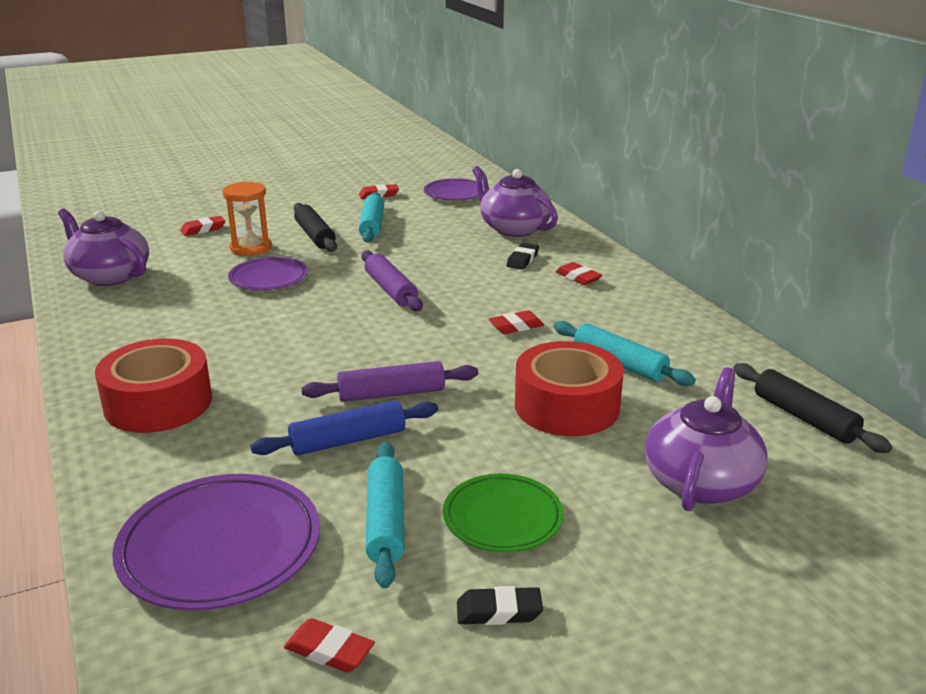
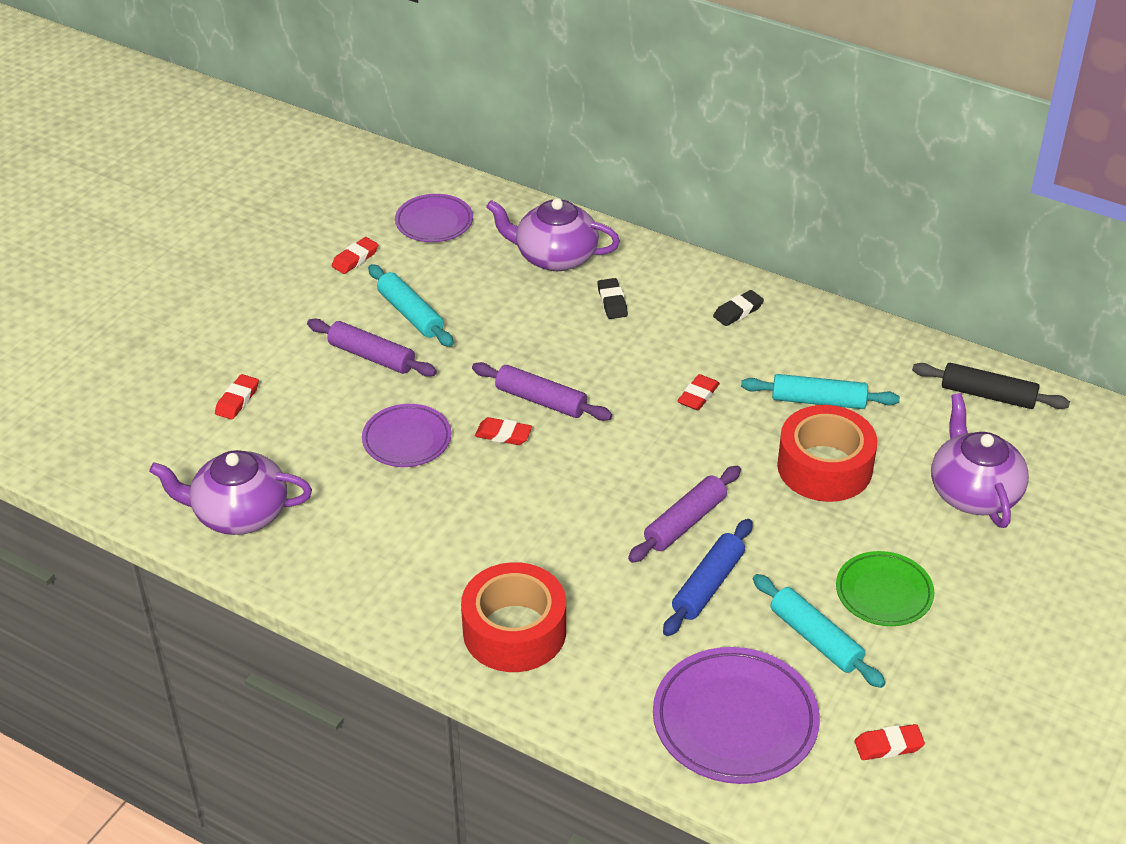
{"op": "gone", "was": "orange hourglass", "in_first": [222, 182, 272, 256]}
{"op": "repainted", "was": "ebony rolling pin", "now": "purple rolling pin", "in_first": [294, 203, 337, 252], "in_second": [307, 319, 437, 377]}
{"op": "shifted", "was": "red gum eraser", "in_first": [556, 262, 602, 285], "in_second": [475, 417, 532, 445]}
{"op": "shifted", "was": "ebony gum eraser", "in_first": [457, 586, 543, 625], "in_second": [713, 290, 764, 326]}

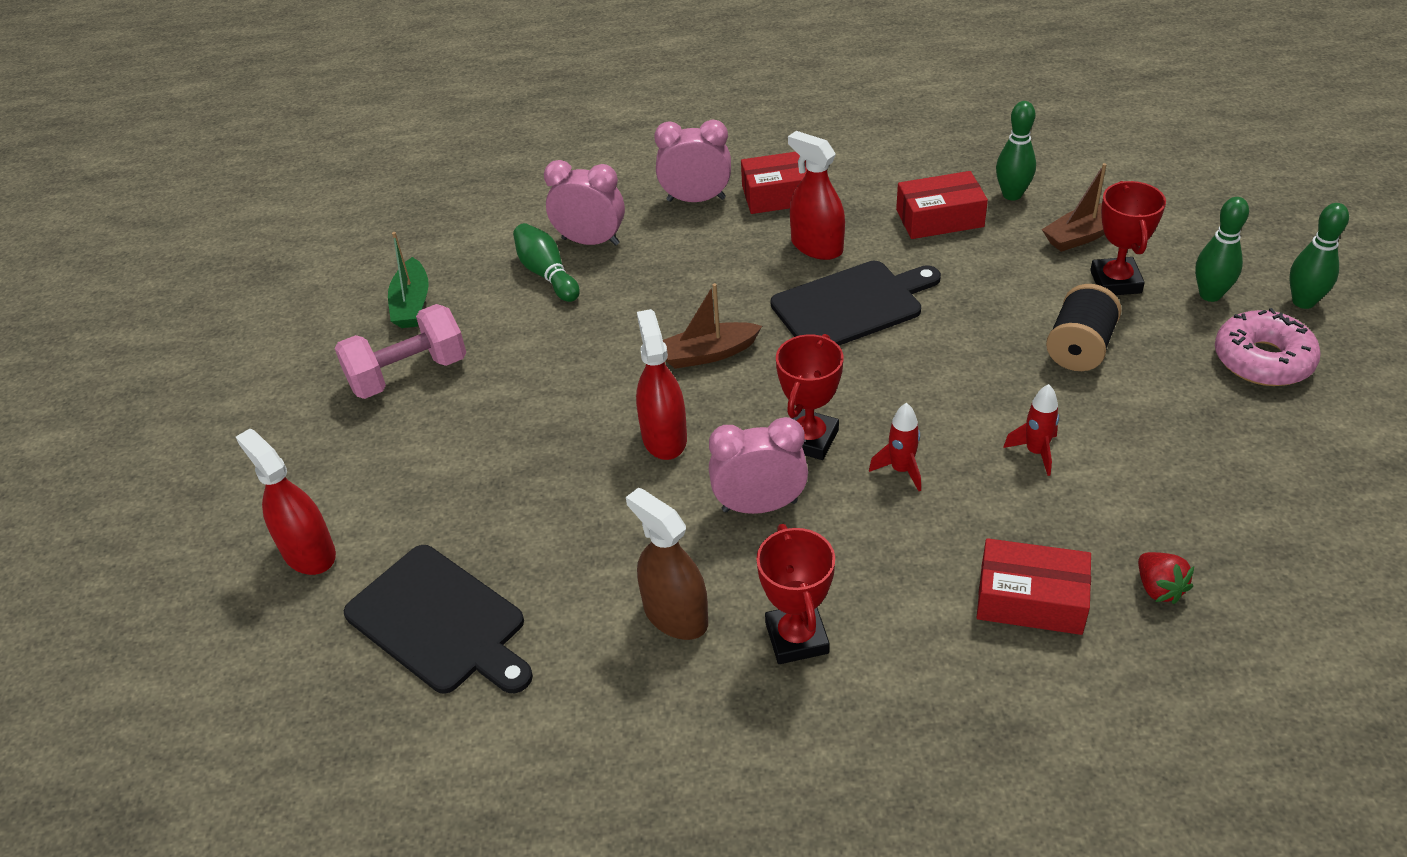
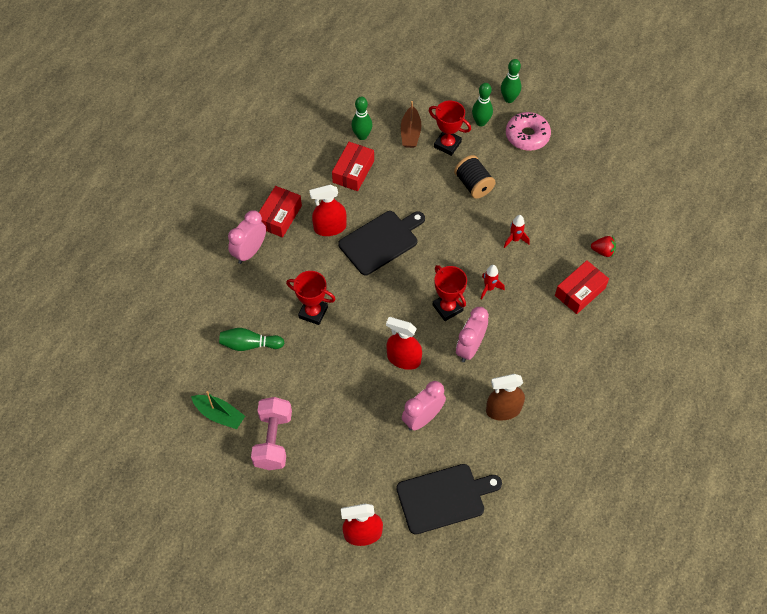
{"op": "shifted", "was": "pink bedside clock", "in_first": [544, 160, 625, 246], "in_second": [402, 381, 446, 431]}
{"op": "rotated", "was": "ebony bread board", "in_first": [771, 261, 941, 346], "in_second": [338, 211, 425, 275], "clockwise": 45}
{"op": "gone", "was": "dark brown toy boat", "in_first": [663, 283, 762, 369]}
{"op": "shifted", "was": "red trophy", "in_first": [756, 524, 835, 664], "in_second": [286, 271, 336, 325]}

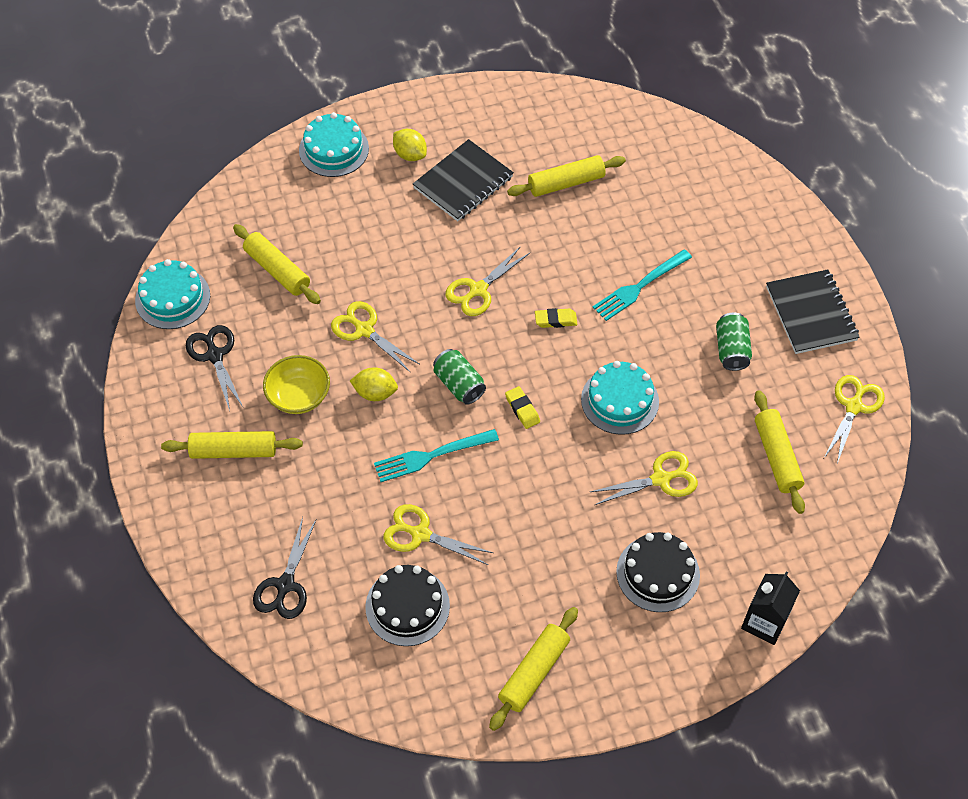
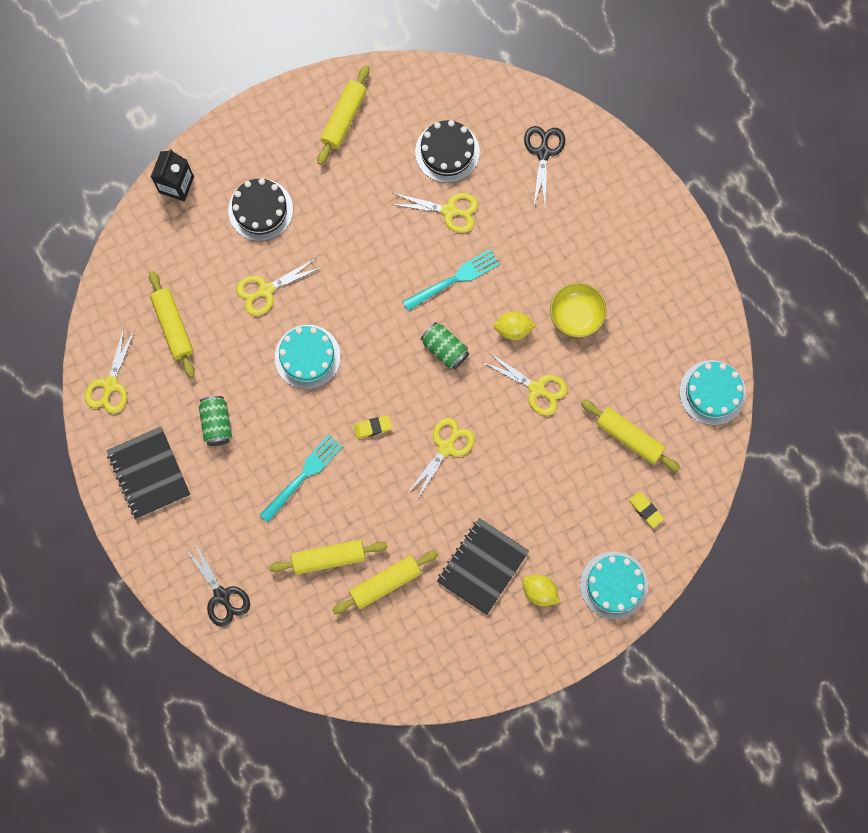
{"op": "shifted", "was": "ebony pair of scissors", "in_first": [186, 325, 243, 411], "in_second": [184, 541, 250, 627]}
{"op": "shifted", "was": "golden gum eraser", "in_first": [505, 386, 540, 429], "in_second": [629, 492, 664, 528]}
{"op": "shifted", "was": "golden rolling pin", "in_first": [161, 431, 303, 459], "in_second": [269, 540, 388, 575]}

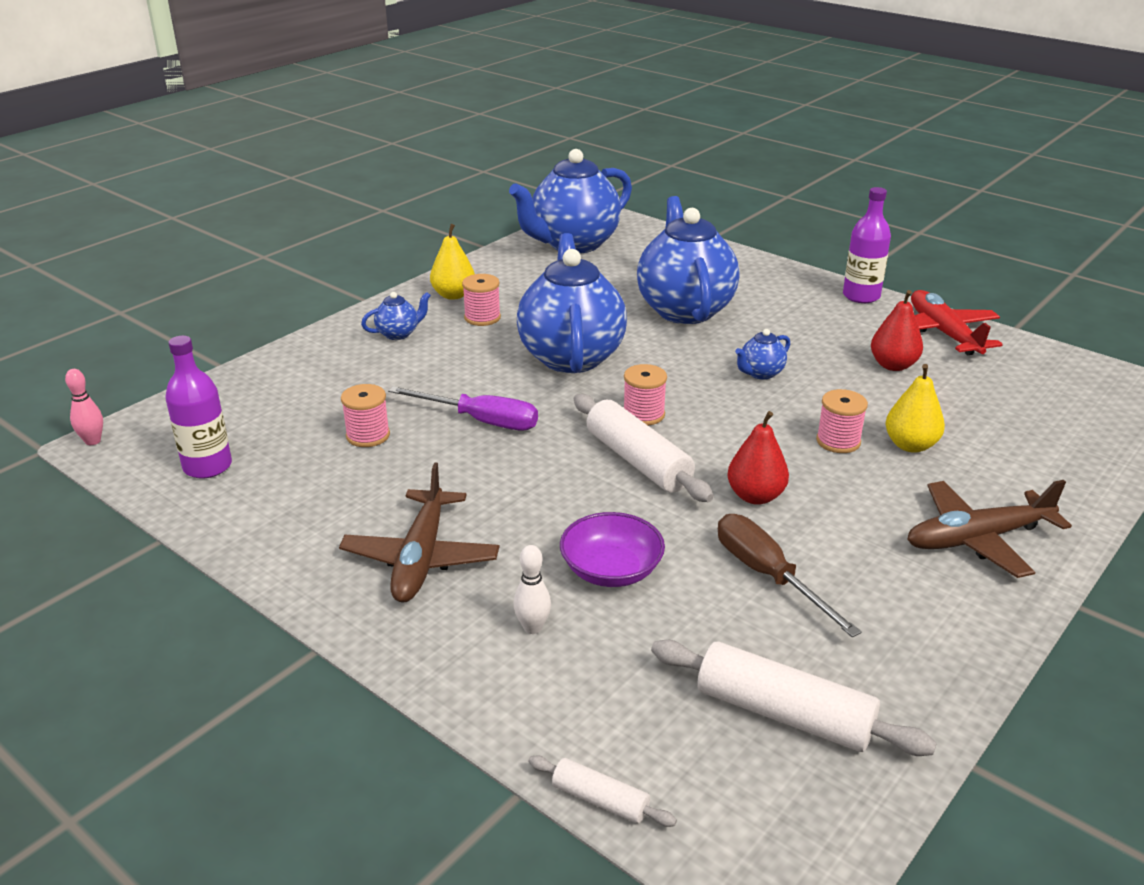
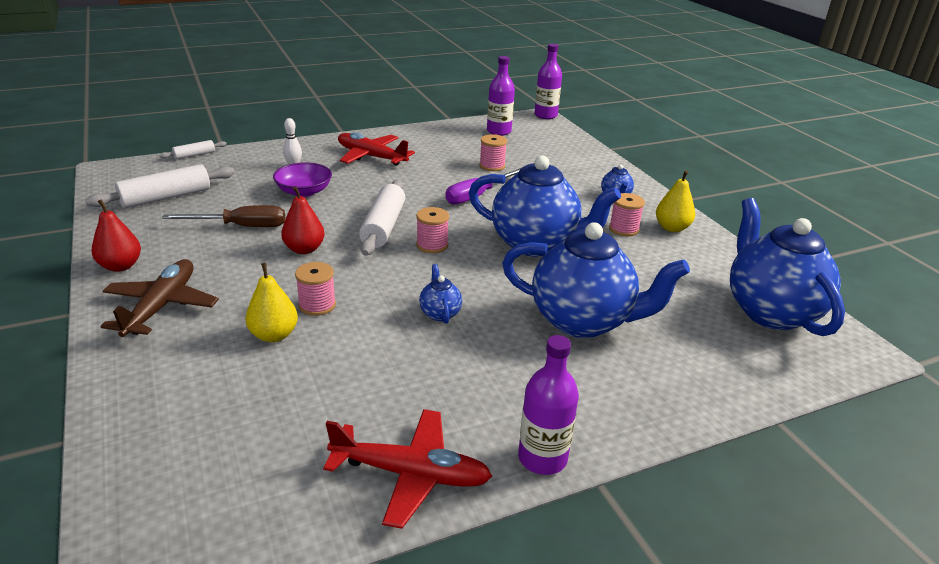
{"op": "shifted", "was": "red pear", "in_first": [871, 290, 923, 371], "in_second": [92, 199, 141, 272]}
{"op": "swapped", "was": "pink bowling pin", "now": "purple bottle", "in_first": [65, 369, 103, 445], "in_second": [534, 44, 562, 119]}
{"op": "rotated", "was": "white rolling pin", "in_first": [574, 394, 714, 502], "in_second": [359, 180, 405, 256], "clockwise": -75}
{"op": "repainted", "was": "dark brown aeroplane", "now": "red aeroplane", "in_first": [339, 462, 499, 603], "in_second": [338, 132, 415, 166]}

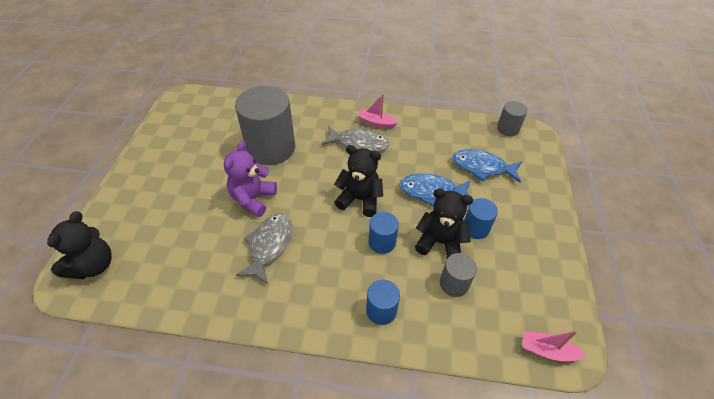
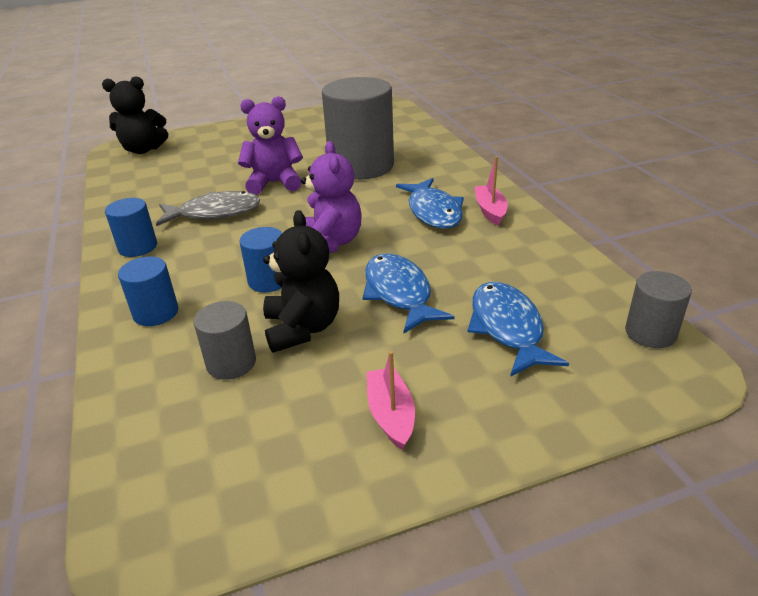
{"op": "repainted", "was": "gray fish figure", "now": "royal blue fish figure", "in_first": [321, 125, 390, 152], "in_second": [396, 178, 464, 229]}
{"op": "repainted", "was": "ebony teddy", "now": "purple teddy", "in_first": [334, 145, 383, 217], "in_second": [301, 141, 361, 253]}
{"op": "shifted", "was": "royal blue cylinder shape", "in_first": [464, 198, 498, 239], "in_second": [105, 198, 157, 257]}
{"op": "shifted", "was": "pink toy boat", "in_first": [523, 330, 587, 361], "in_second": [367, 351, 415, 450]}

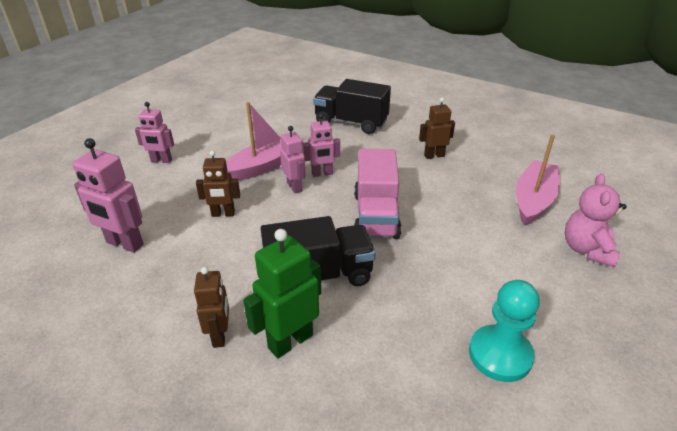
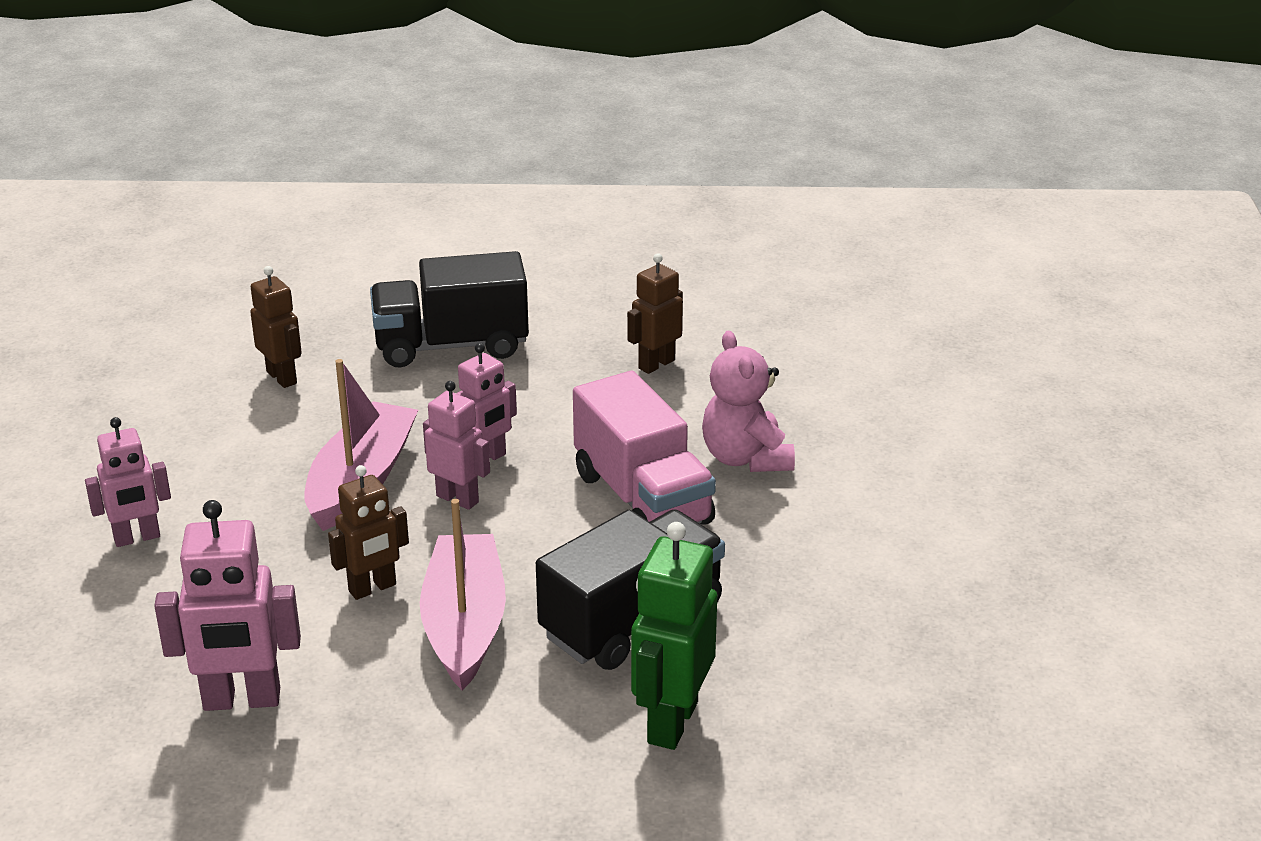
{"op": "shifted", "was": "pink toy boat", "in_first": [516, 135, 560, 226], "in_second": [420, 499, 506, 690]}
{"op": "shifted", "was": "pink teddy", "in_first": [565, 174, 627, 267], "in_second": [702, 331, 795, 472]}
{"op": "shifted", "was": "dark brown robot", "in_first": [194, 267, 229, 348], "in_second": [250, 266, 302, 388]}
{"op": "gone", "was": "turquoise chess pawn", "in_first": [469, 280, 540, 382]}

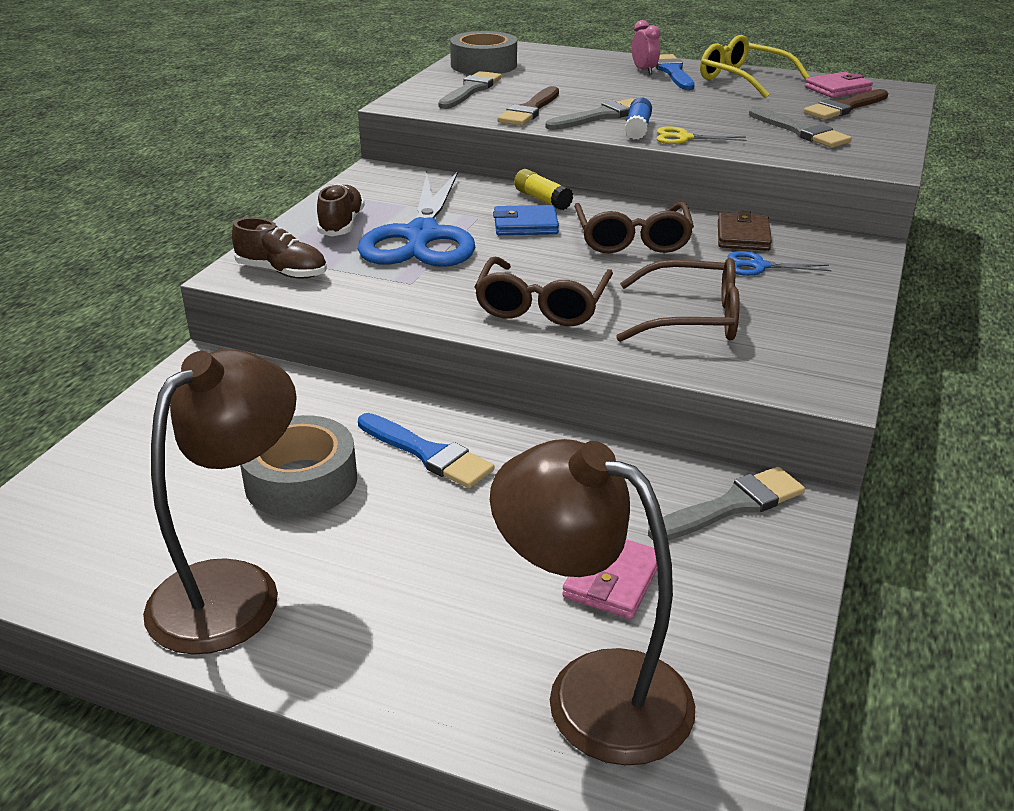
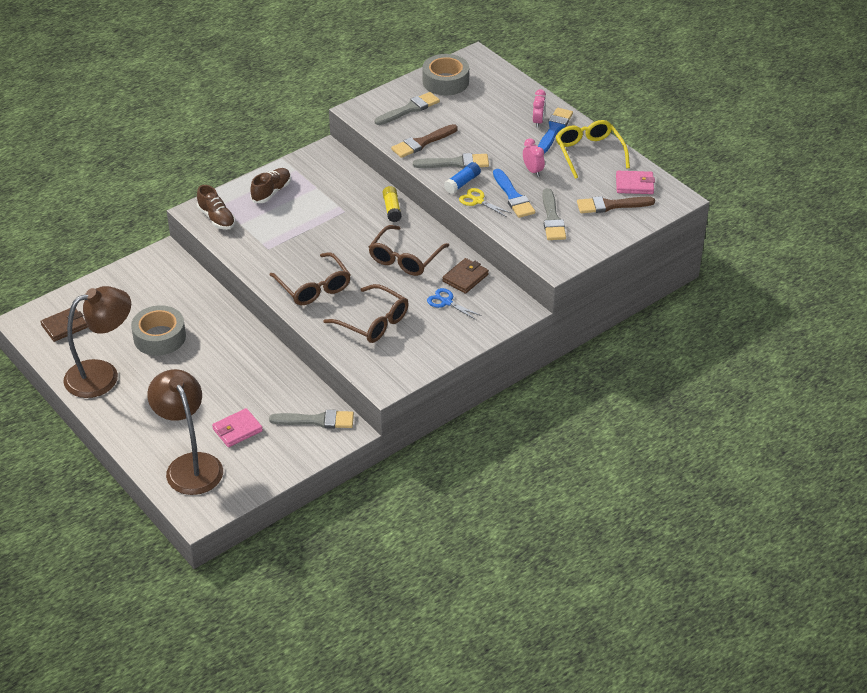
{"op": "gone", "was": "royal blue pair of scissors", "in_first": [358, 171, 475, 267]}
{"op": "gone", "was": "royal blue billfold", "in_first": [493, 205, 559, 235]}
{"op": "rotated", "was": "dark brown glasses", "in_first": [474, 257, 613, 326], "in_second": [270, 252, 351, 305], "clockwise": -75}
{"op": "shifted", "was": "royal blue brush", "in_first": [358, 413, 494, 488], "in_second": [493, 169, 535, 218]}
{"op": "new", "now": "pink bedside clock", "in_second": [523, 138, 545, 177]}
{"op": "new", "now": "dark brown billfold", "in_second": [40, 308, 88, 342]}

